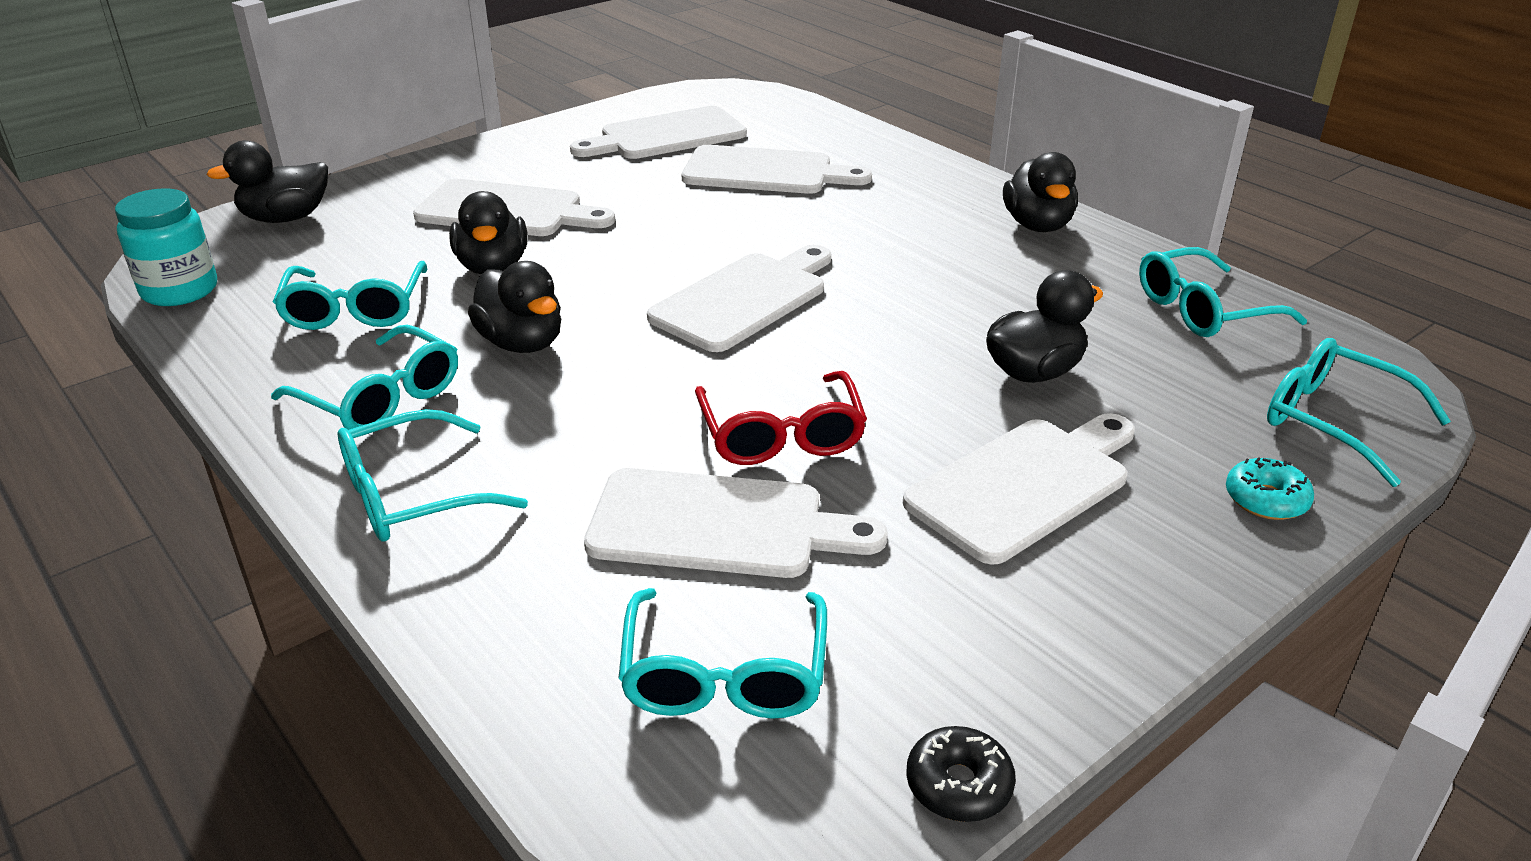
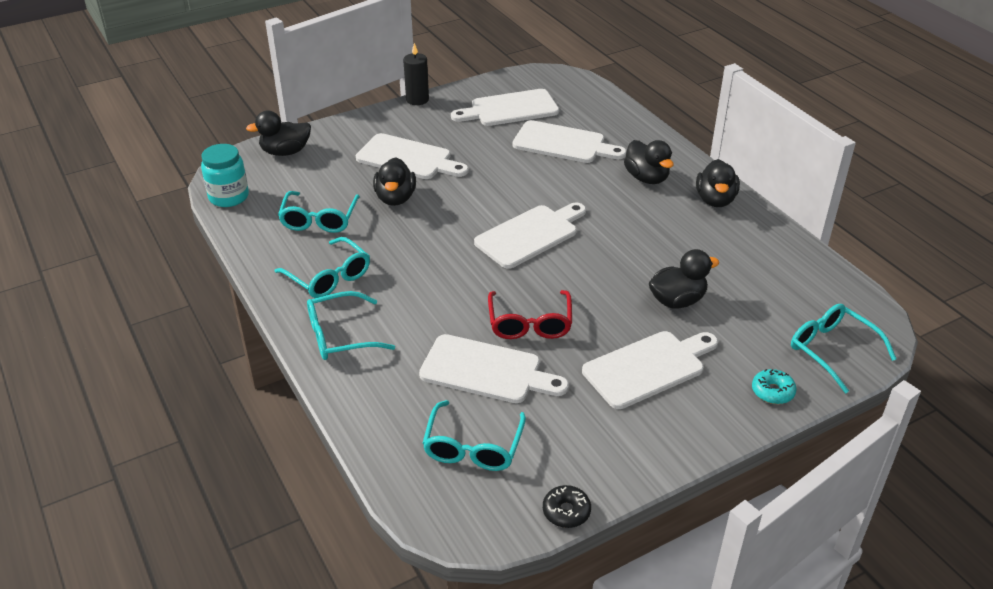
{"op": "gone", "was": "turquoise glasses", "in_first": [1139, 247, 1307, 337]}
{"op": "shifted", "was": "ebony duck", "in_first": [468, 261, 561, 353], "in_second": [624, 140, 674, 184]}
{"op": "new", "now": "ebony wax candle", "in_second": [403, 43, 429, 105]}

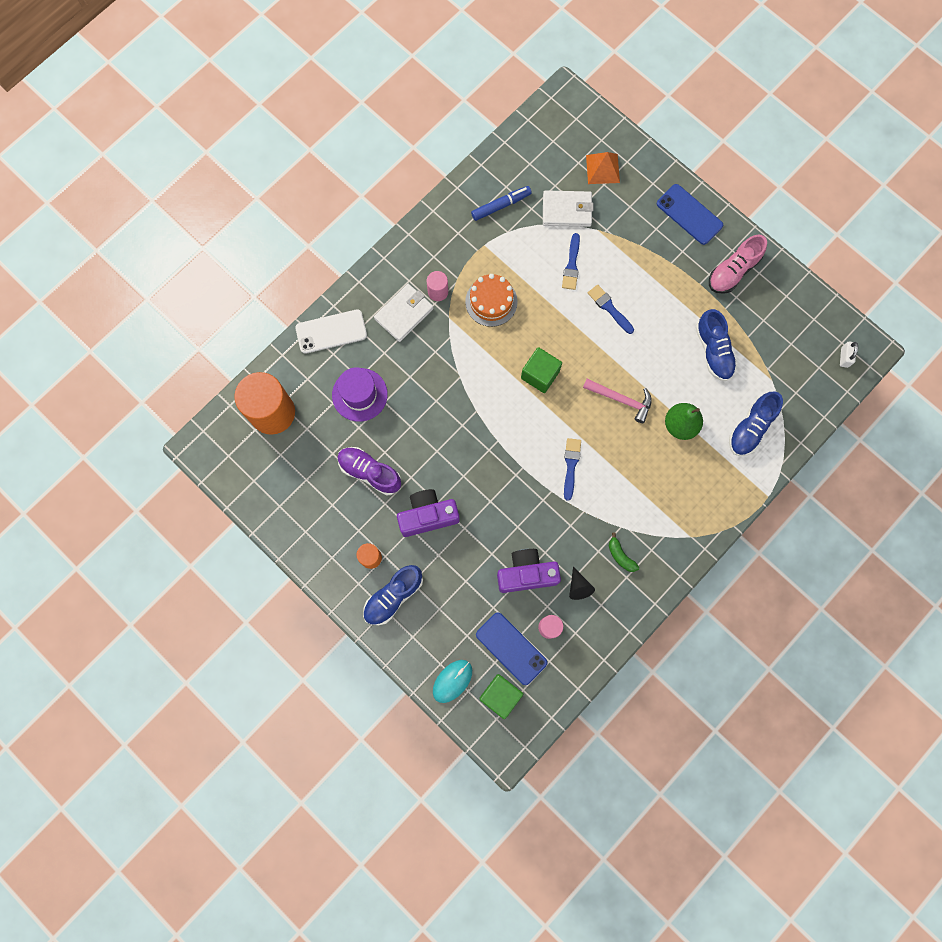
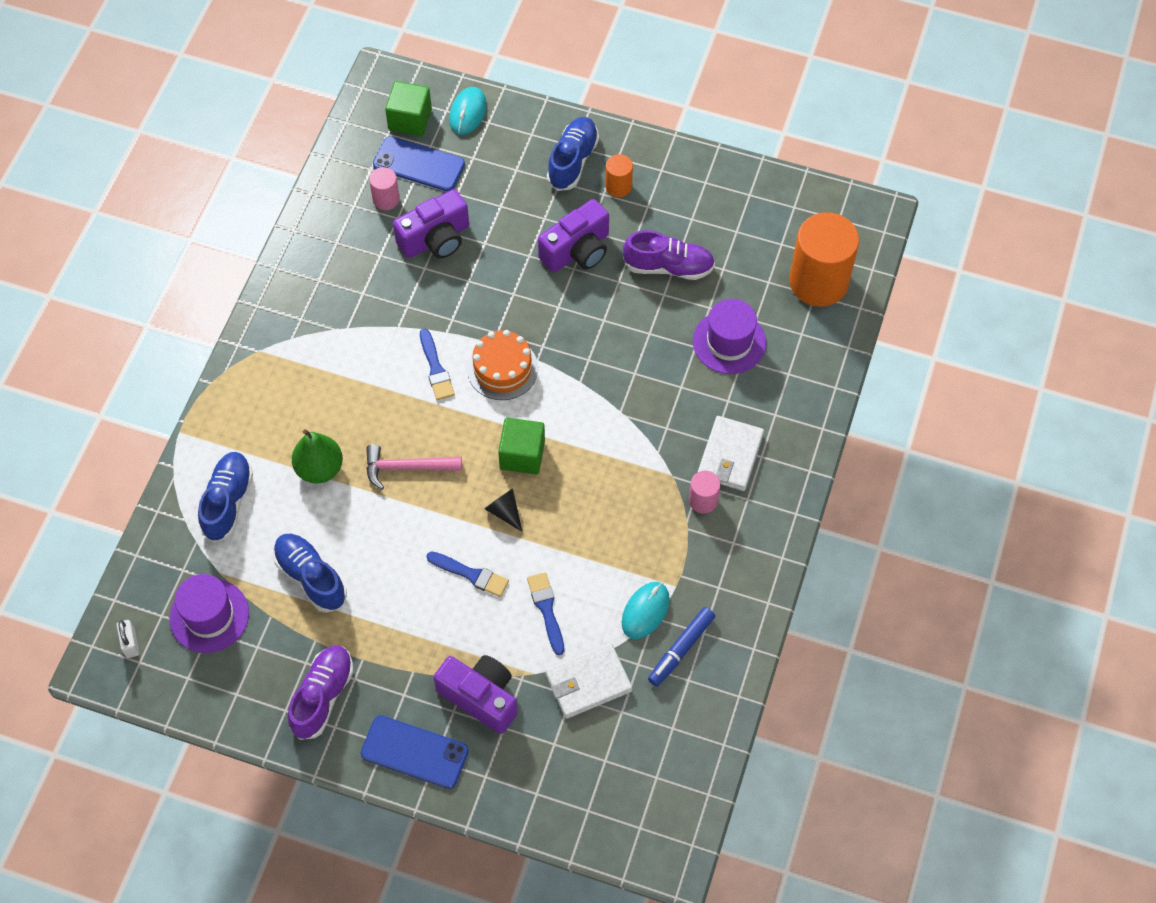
{"op": "gone", "was": "orange pyramid", "in_first": [586, 152, 620, 184]}
{"op": "repainted", "was": "pink shoe", "now": "purple shoe", "in_first": [709, 234, 767, 294], "in_second": [288, 645, 353, 740]}
{"op": "shifted", "was": "orange layer cake", "in_first": [465, 274, 518, 327], "in_second": [467, 330, 538, 400]}
{"op": "gone", "was": "white phone", "in_first": [295, 309, 367, 354]}
{"op": "gone", "was": "emerald toy banana", "in_first": [609, 533, 639, 572]}
{"op": "shifted", "was": "ebony cone shape", "in_first": [569, 567, 595, 600], "in_second": [484, 488, 522, 532]}
{"op": "new", "now": "purple top hat", "in_second": [170, 574, 249, 653]}
{"op": "new", "now": "turquoise mouse", "in_second": [622, 582, 670, 639]}
{"op": "new", "now": "purple camera", "in_second": [433, 655, 518, 734]}

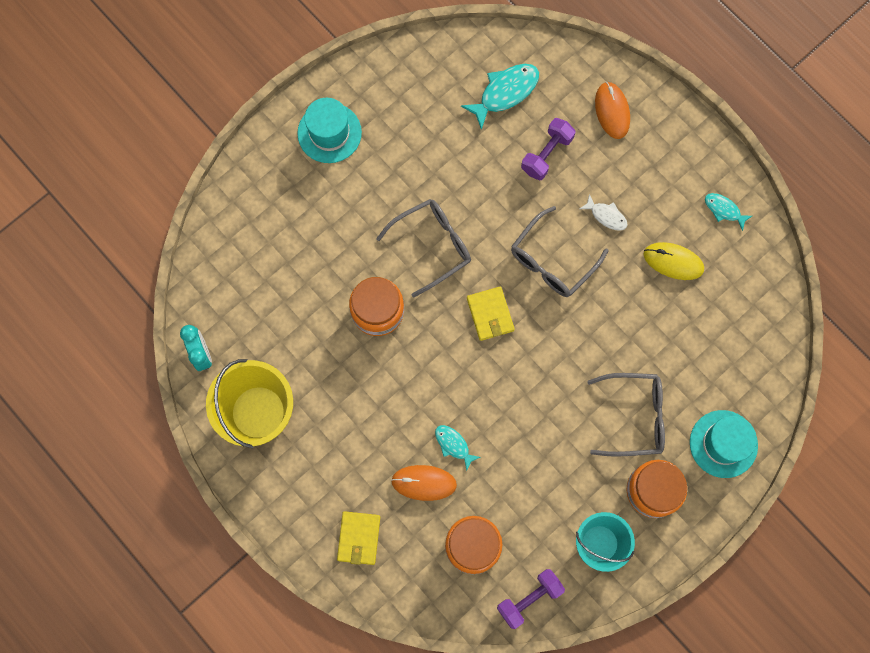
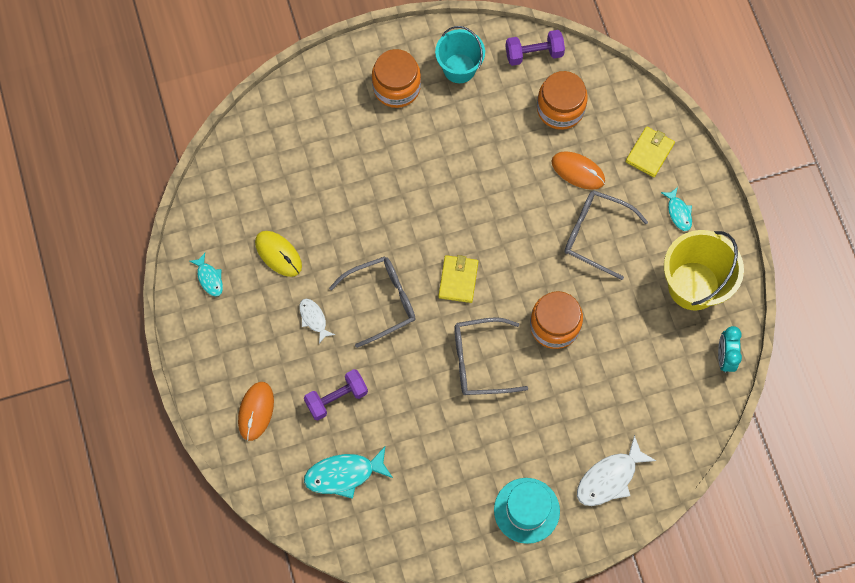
{"op": "shifted", "was": "gray glasses", "in_first": [587, 373, 665, 457], "in_second": [564, 190, 648, 280]}
{"op": "gone", "was": "turquoise top hat", "in_first": [690, 410, 758, 478]}
{"op": "shifted", "was": "turquoise fish figure", "in_first": [435, 425, 480, 471], "in_second": [661, 187, 692, 231]}
{"op": "new", "now": "white fish figure", "in_second": [577, 435, 656, 506]}

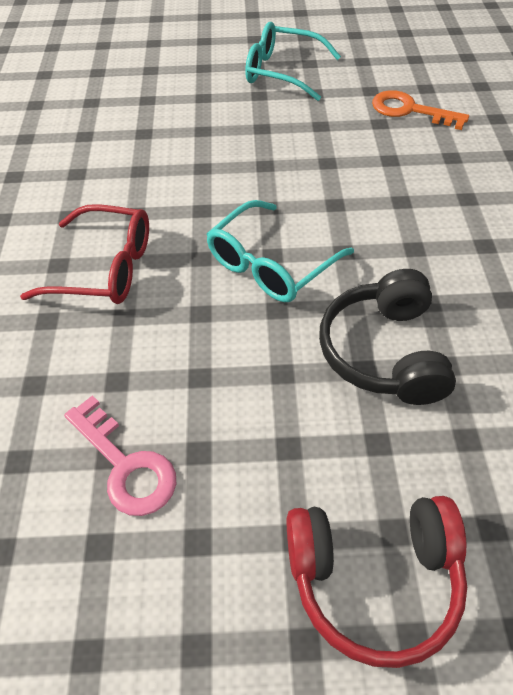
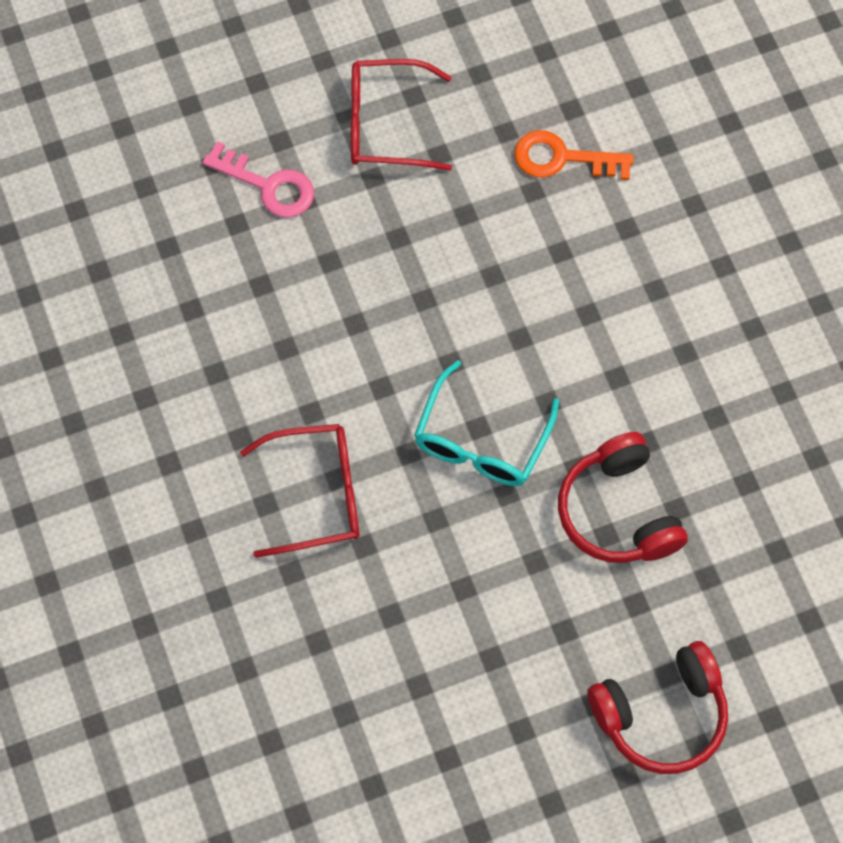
{"op": "repainted", "was": "turquoise glasses", "now": "red glasses", "in_first": [245, 22, 341, 101], "in_second": [351, 59, 452, 171]}
{"op": "repainted", "was": "ebony headphones", "now": "red headphones", "in_first": [319, 269, 456, 405], "in_second": [558, 432, 688, 563]}
{"op": "shifted", "was": "pink latchkey", "in_first": [64, 395, 176, 516], "in_second": [202, 141, 314, 218]}

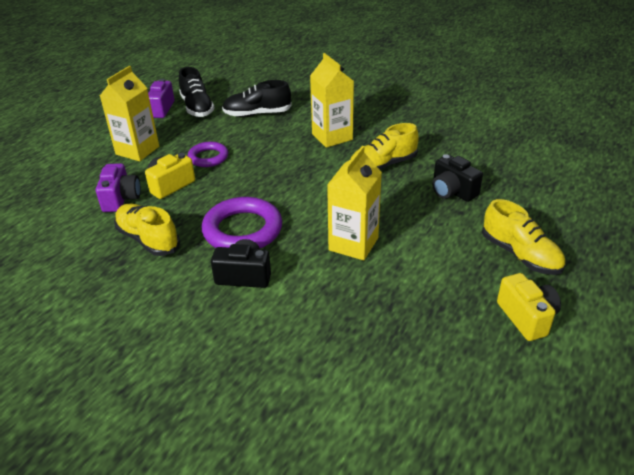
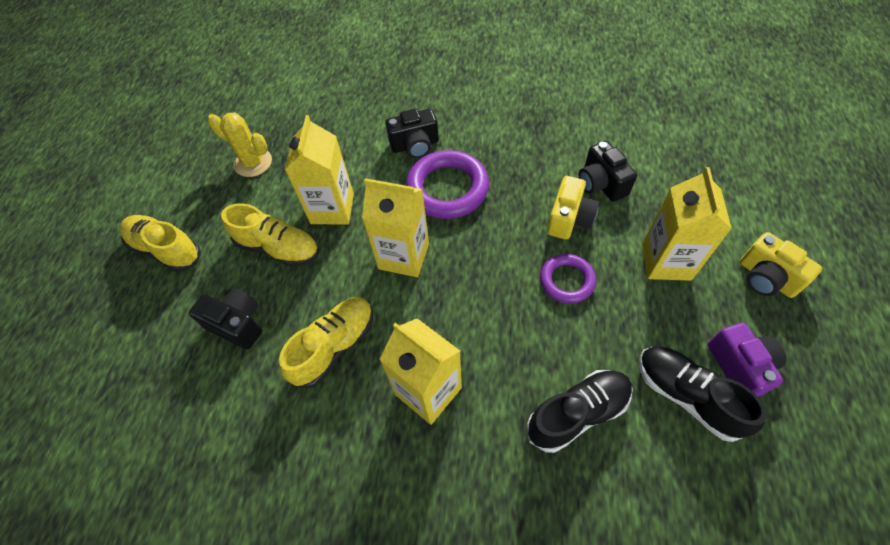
{"op": "repainted", "was": "purple camera", "now": "ebony camera", "in_first": [96, 163, 141, 212], "in_second": [579, 141, 637, 202]}
{"op": "shifted", "was": "golden shoe", "in_first": [114, 204, 180, 256], "in_second": [221, 203, 319, 267]}
{"op": "shifted", "was": "golden camera", "in_first": [497, 273, 561, 341], "in_second": [740, 232, 822, 298]}
{"op": "new", "now": "golden saguaro cactus", "in_second": [208, 112, 272, 177]}
{"op": "new", "now": "golden milk carton", "in_second": [362, 178, 429, 277]}

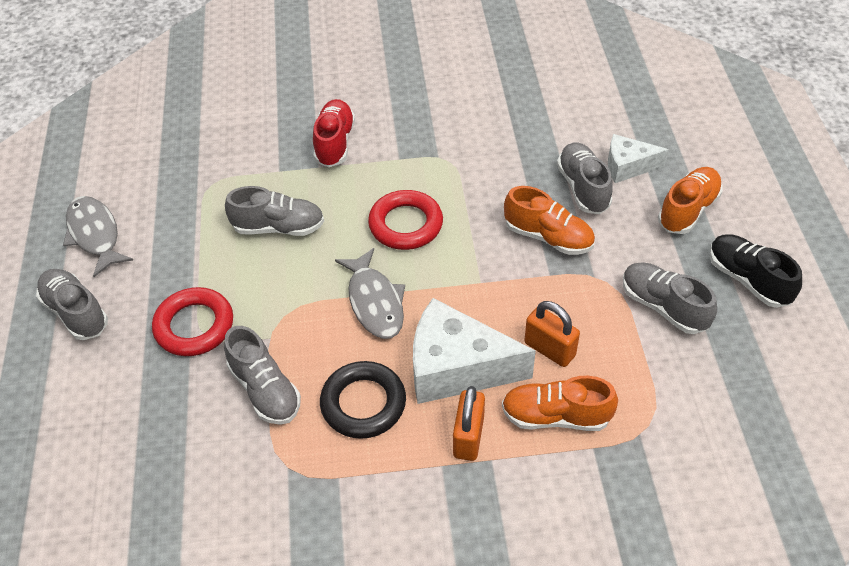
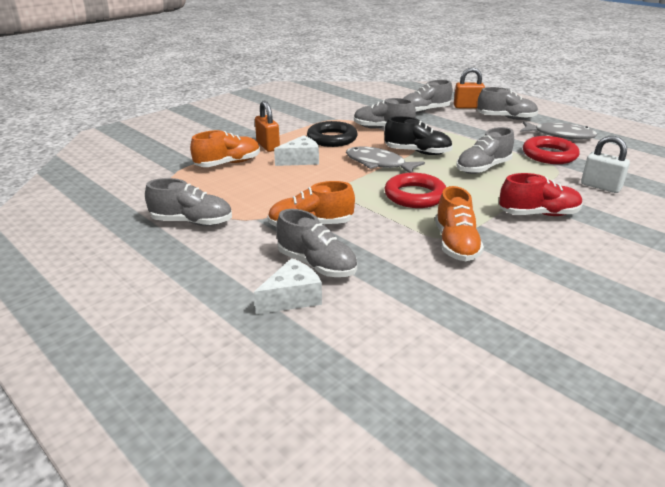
{"op": "rotated", "was": "red shoe", "in_first": [313, 99, 355, 167], "in_second": [499, 173, 582, 216], "clockwise": -60}
{"op": "shifted", "was": "orange shoe", "in_first": [658, 167, 723, 234], "in_second": [435, 186, 484, 261]}
{"op": "shifted", "was": "ebony shoe", "in_first": [710, 234, 802, 308], "in_second": [384, 116, 453, 155]}
{"op": "shifted", "was": "red hoop", "in_first": [152, 287, 233, 356], "in_second": [523, 136, 580, 164]}
{"op": "scaled", "was": "white cheese wedge", "in_first": [413, 298, 536, 404], "in_second": [274, 135, 319, 166], "ratio": 0.57}
{"op": "shifted", "was": "orange lock", "in_first": [524, 301, 580, 367], "in_second": [454, 67, 485, 109]}
{"op": "new", "now": "gray shoe", "in_second": [403, 80, 452, 114]}
{"op": "new", "now": "white lock", "in_second": [581, 136, 630, 193]}

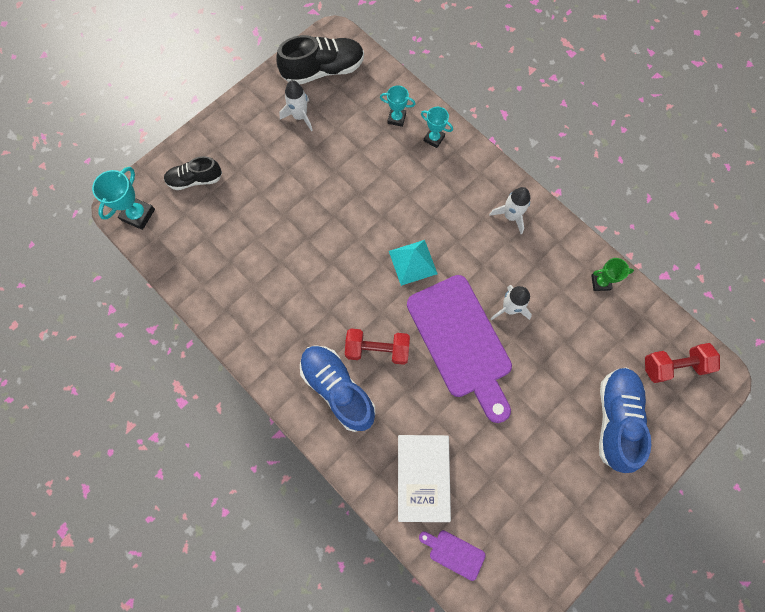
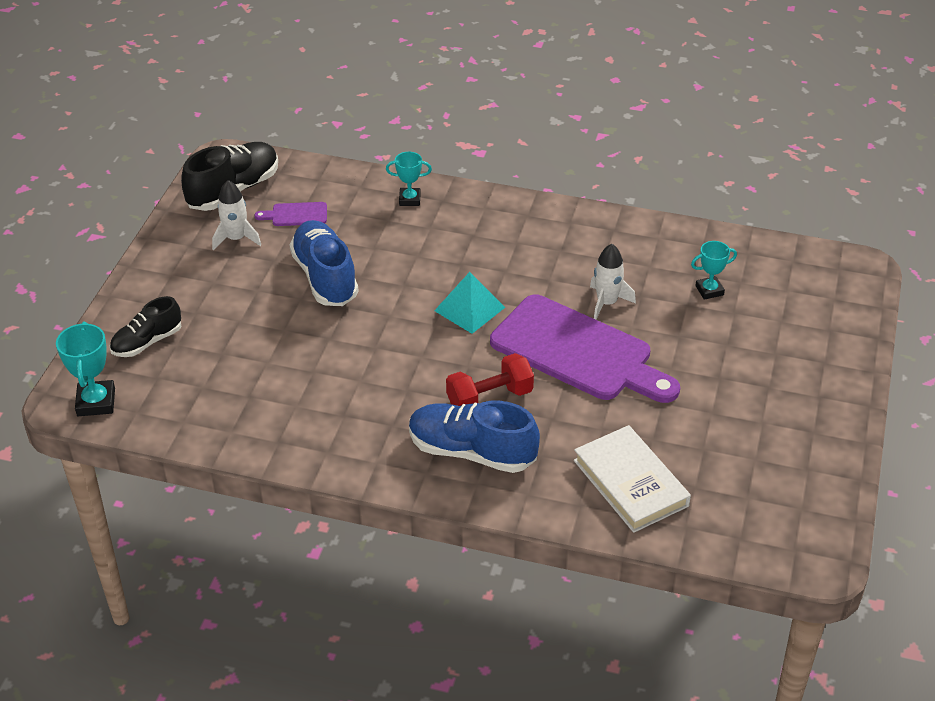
{"op": "shifted", "was": "turquoise trophy", "in_first": [380, 85, 415, 127], "in_second": [691, 241, 737, 300]}
{"op": "gone", "was": "white rocket", "in_first": [489, 187, 530, 234]}
{"op": "gone", "was": "emerald trophy", "in_first": [591, 258, 634, 291]}
{"op": "gone", "was": "red free weight", "in_first": [645, 343, 720, 383]}
{"op": "shifted", "was": "royal blue shoe", "in_first": [599, 368, 651, 473], "in_second": [289, 220, 358, 306]}
{"op": "shifted", "was": "purple bread board", "in_first": [419, 530, 486, 581], "in_second": [254, 202, 327, 226]}

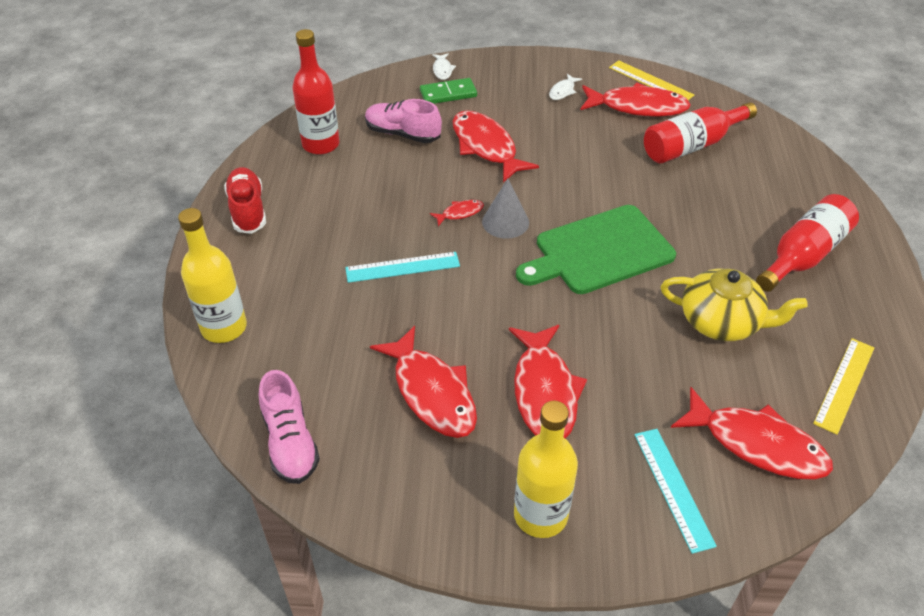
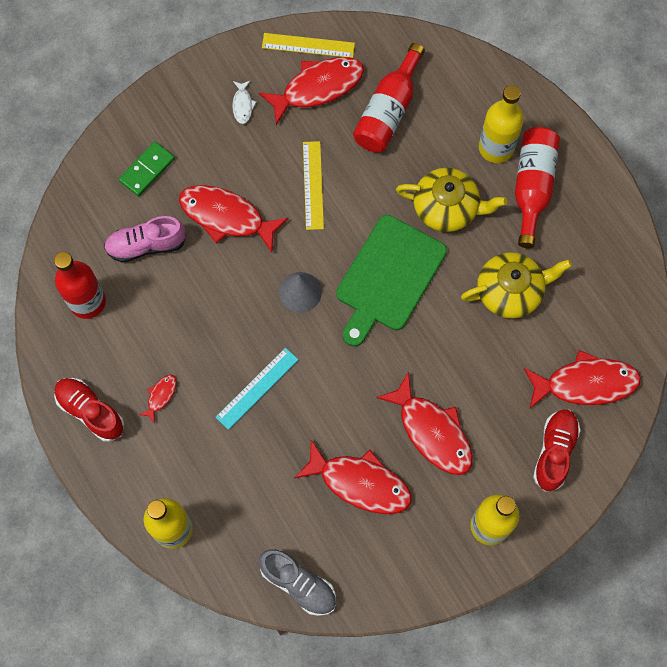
{"op": "gone", "was": "white fish figure", "in_first": [432, 53, 456, 80]}
{"op": "shifted", "was": "red fish figure", "in_first": [430, 200, 484, 226], "in_second": [139, 375, 177, 424]}
{"op": "shifted", "was": "golden measuring stick", "in_first": [813, 338, 874, 435], "in_second": [303, 141, 324, 230]}
{"op": "repainted", "was": "pink shoe", "now": "gray shoe", "in_first": [259, 370, 320, 484], "in_second": [259, 549, 336, 616]}
{"op": "swapped", "was": "turquoise measuring stick", "now": "red shoe", "in_first": [635, 429, 717, 554], "in_second": [533, 410, 581, 492]}
{"op": "new", "now": "golden bottle", "in_second": [479, 85, 524, 163]}
{"op": "new", "now": "golden teapot", "in_second": [396, 168, 507, 232]}

